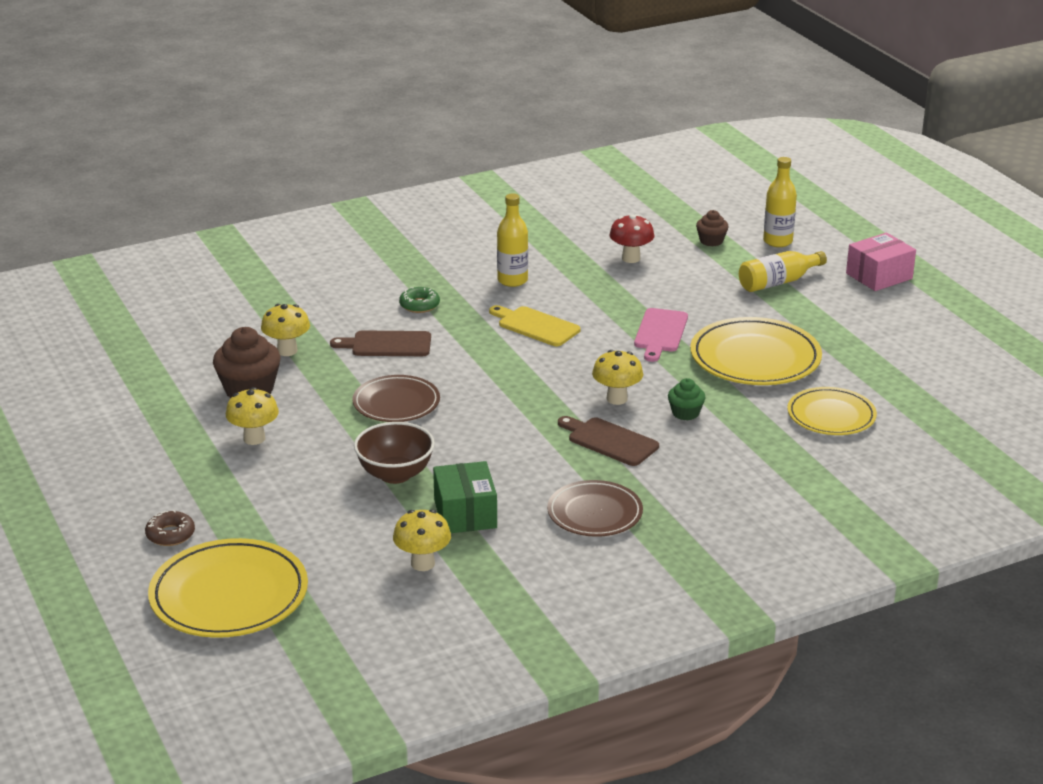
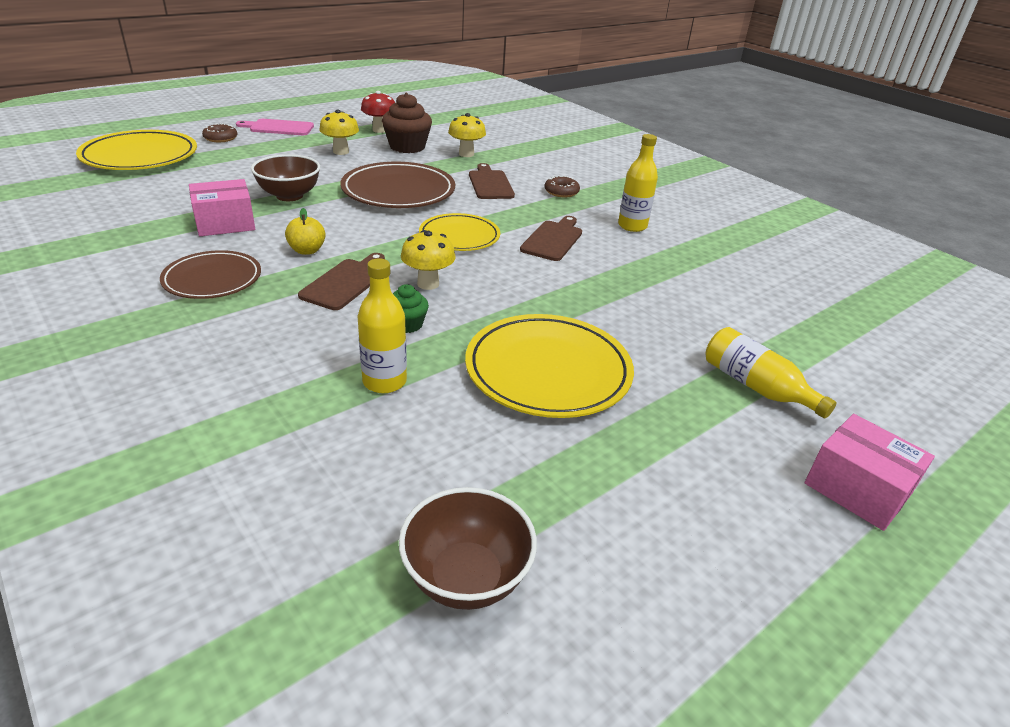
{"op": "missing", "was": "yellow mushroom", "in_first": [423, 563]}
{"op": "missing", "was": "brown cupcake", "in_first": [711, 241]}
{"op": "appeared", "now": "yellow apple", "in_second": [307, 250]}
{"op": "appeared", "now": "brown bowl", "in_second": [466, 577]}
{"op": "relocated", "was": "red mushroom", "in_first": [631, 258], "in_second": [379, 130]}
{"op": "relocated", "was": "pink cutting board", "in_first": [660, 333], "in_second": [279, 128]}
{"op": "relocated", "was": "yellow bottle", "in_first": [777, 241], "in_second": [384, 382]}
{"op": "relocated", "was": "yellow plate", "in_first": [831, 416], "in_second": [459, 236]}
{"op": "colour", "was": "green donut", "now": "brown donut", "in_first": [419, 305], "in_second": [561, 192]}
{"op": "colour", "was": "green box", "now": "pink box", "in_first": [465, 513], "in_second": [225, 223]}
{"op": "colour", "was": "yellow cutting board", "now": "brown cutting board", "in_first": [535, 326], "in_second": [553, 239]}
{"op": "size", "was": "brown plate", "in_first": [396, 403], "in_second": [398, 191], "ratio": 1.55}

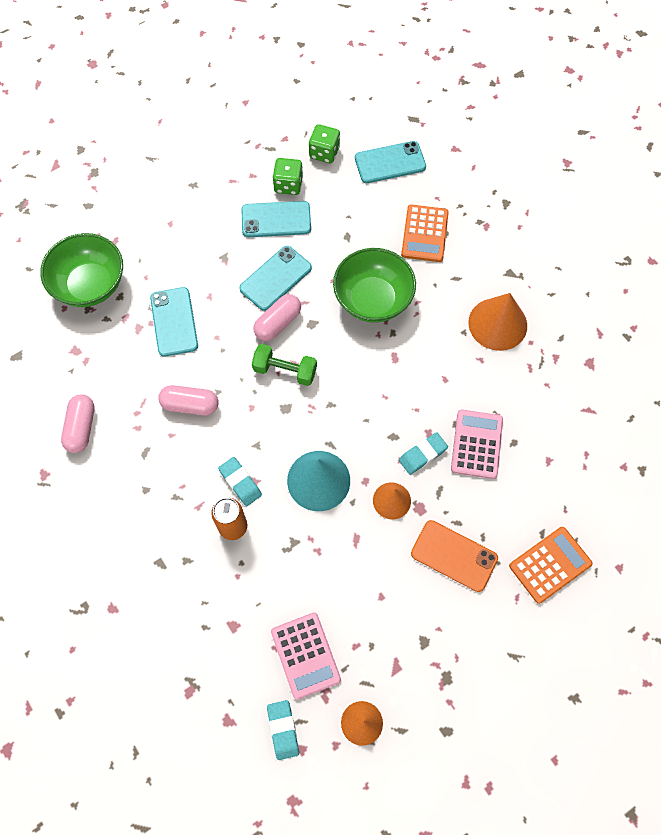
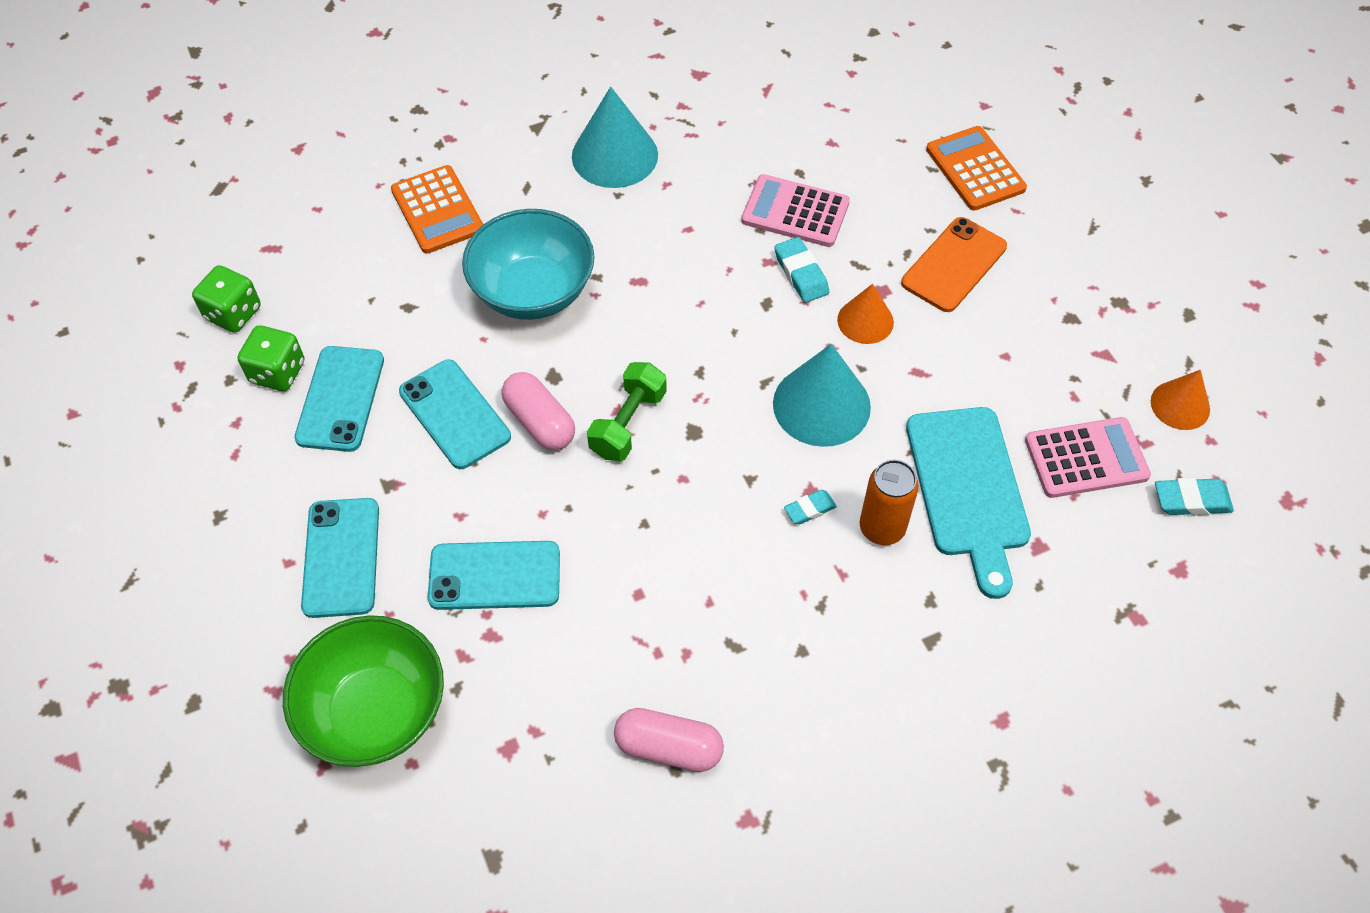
{"op": "missing", "was": "pink capsule", "in_first": [190, 405]}
{"op": "appeared", "now": "turquoise cutting board", "in_second": [968, 489]}
{"op": "relocated", "was": "turquoise phone", "in_first": [390, 162], "in_second": [341, 557]}
{"op": "colour", "was": "green bowl", "now": "turquoise bowl", "in_first": [373, 299], "in_second": [533, 291]}
{"op": "colour", "was": "orange cone", "now": "turquoise cone", "in_first": [497, 324], "in_second": [614, 155]}
{"op": "spun", "was": "orange calculator", "in_first": [424, 234], "in_second": [437, 210], "clockwise": 45}
{"op": "size", "was": "turquoise eraser", "in_first": [240, 482], "in_second": [809, 509], "ratio": 0.66}

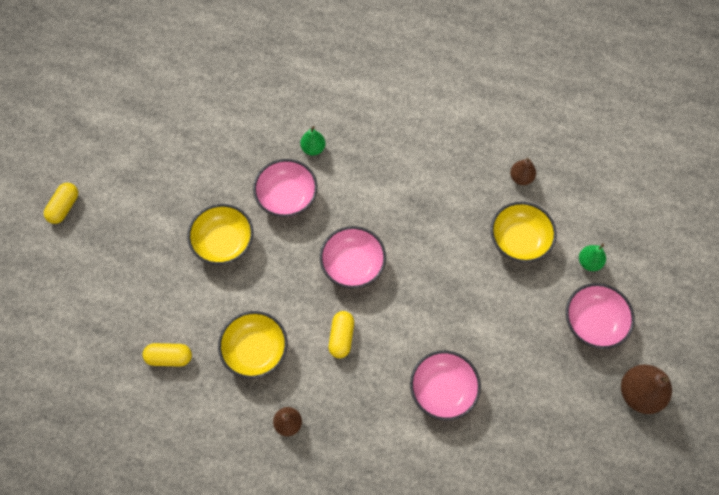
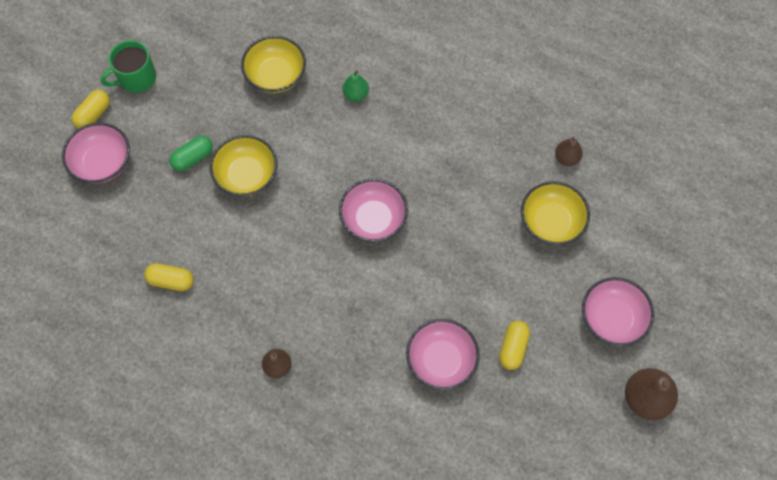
{"op": "missing", "was": "green pear", "in_first": [589, 262]}
{"op": "appeared", "now": "green mug", "in_second": [136, 78]}
{"op": "appeared", "now": "green capsule", "in_second": [193, 158]}
{"op": "relocated", "was": "yellow bowl", "in_first": [255, 350], "in_second": [276, 75]}
{"op": "relocated", "was": "pink bowl", "in_first": [287, 197], "in_second": [102, 163]}
{"op": "relocated", "was": "yellow capsule", "in_first": [341, 337], "in_second": [513, 348]}

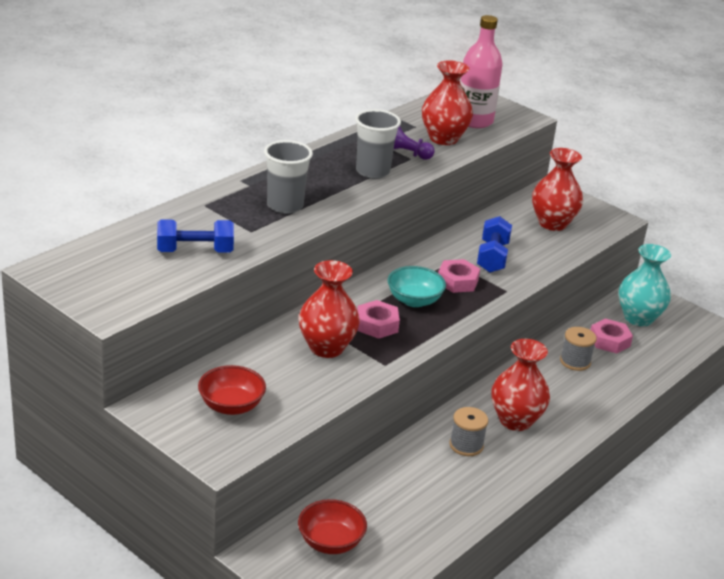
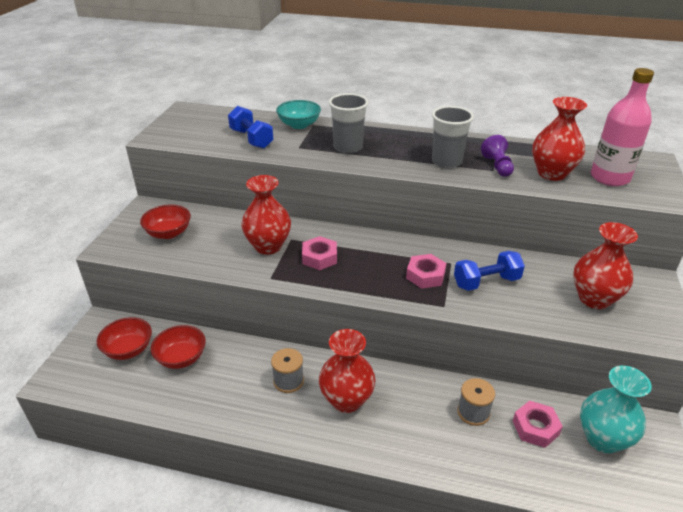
{"op": "appeared", "now": "red bowl", "in_second": [181, 358]}
{"op": "relocated", "was": "turquoise bowl", "in_first": [414, 300], "in_second": [299, 125]}

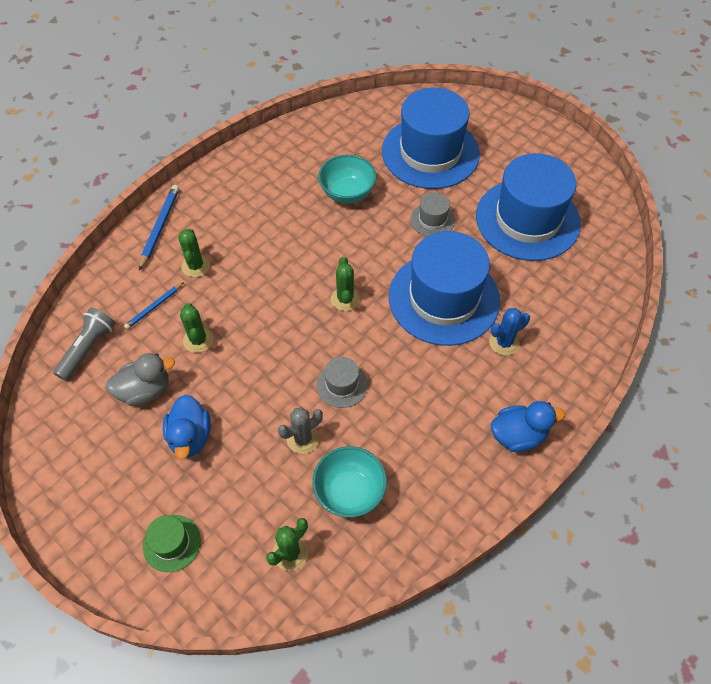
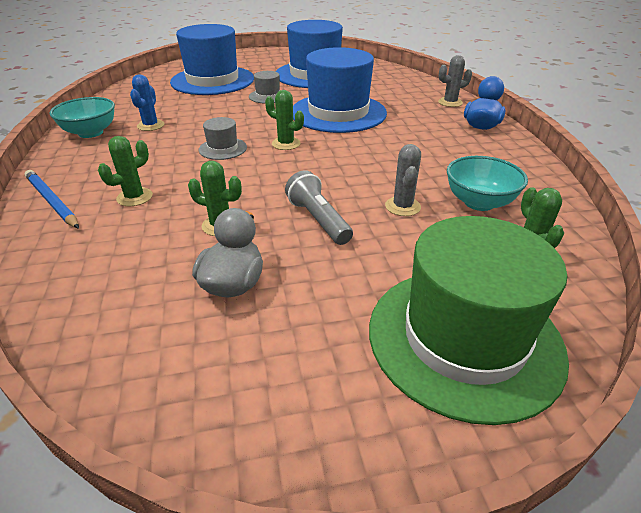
{"op": "missing", "was": "blue pencil", "in_first": [154, 307]}
{"op": "missing", "was": "blue duck", "in_first": [190, 437]}
{"op": "appeared", "now": "grey cactus", "in_second": [450, 102]}
{"op": "relocated", "was": "grey flashlight", "in_first": [88, 348], "in_second": [318, 220]}
{"op": "relocated", "was": "grey hat", "in_first": [342, 385], "in_second": [223, 148]}
{"op": "relocated", "was": "turquoise bowl", "in_first": [347, 193], "in_second": [90, 133]}
{"op": "relocated", "was": "blue cactus", "in_first": [504, 342], "in_second": [150, 125]}
{"op": "spun", "was": "green cactus", "in_first": [196, 266], "in_second": [134, 197], "clockwise": -75}
{"op": "size", "was": "green hat", "in_first": [172, 543], "in_second": [464, 338], "ratio": 2.32}

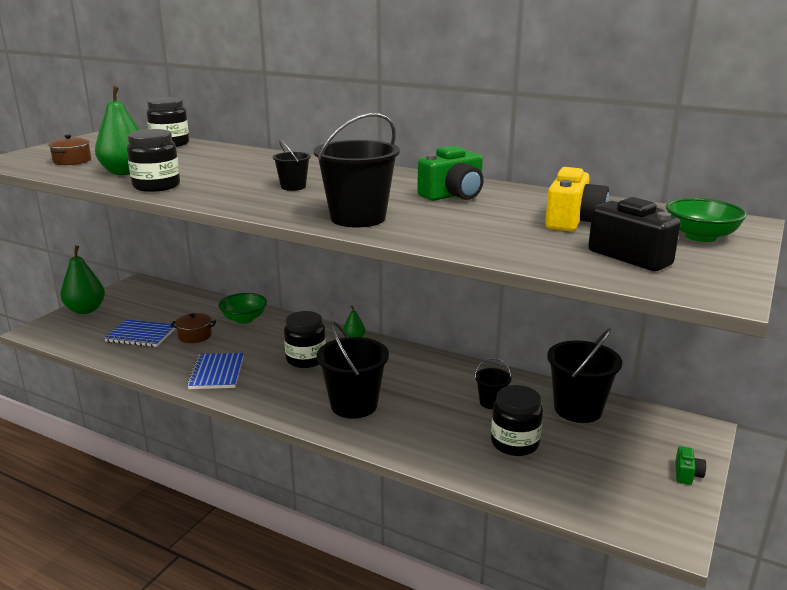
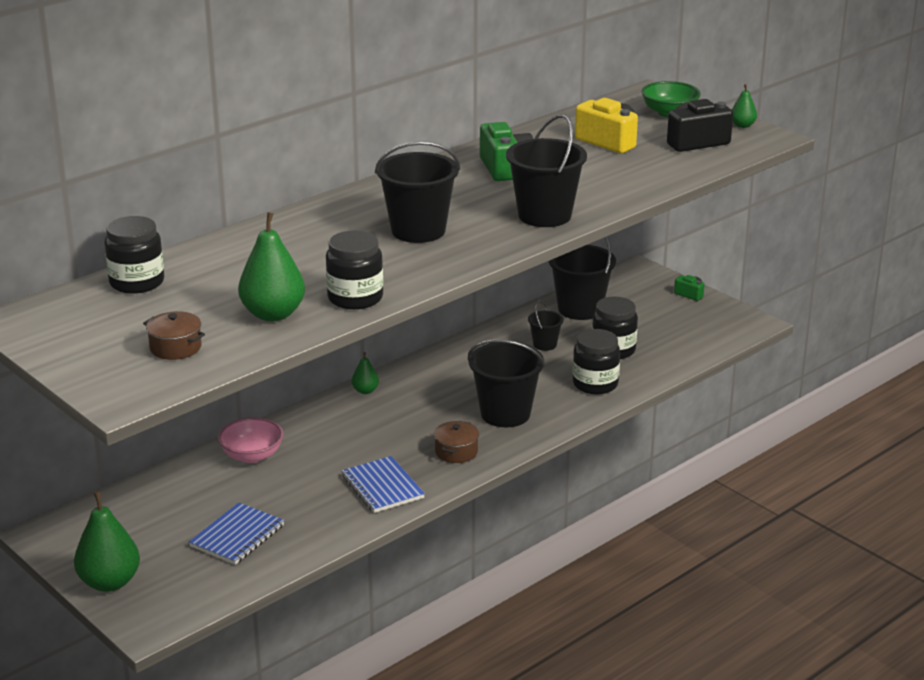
{"op": "appeared", "now": "green pear", "in_second": [742, 125]}
{"op": "relocated", "was": "brown pot", "in_first": [195, 336], "in_second": [456, 452]}
{"op": "relocated", "was": "black jar", "in_first": [306, 359], "in_second": [595, 384]}
{"op": "colour", "was": "green bowl", "now": "pink bowl", "in_first": [244, 319], "in_second": [252, 455]}
{"op": "spun", "was": "blue notebook", "in_first": [216, 373], "in_second": [382, 487], "clockwise": 45}
{"op": "size", "was": "black bucket", "in_first": [293, 187], "in_second": [418, 230], "ratio": 1.96}

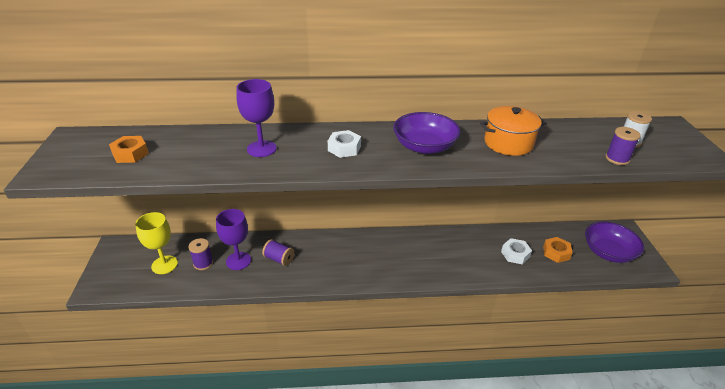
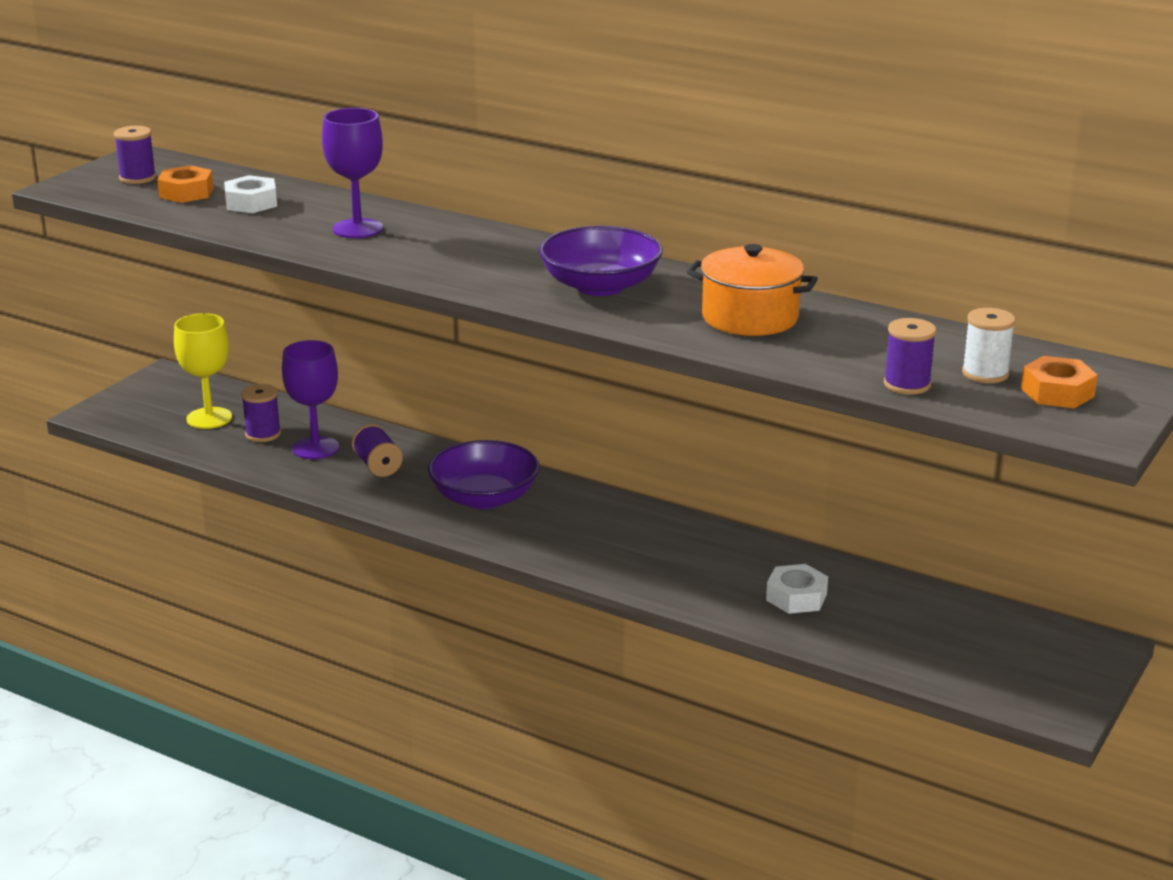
{"op": "appeared", "now": "purple spool", "in_second": [137, 178]}
{"op": "relocated", "was": "white nut", "in_first": [344, 148], "in_second": [251, 203]}
{"op": "relocated", "was": "orange nut", "in_first": [556, 253], "in_second": [1057, 392]}
{"op": "relocated", "was": "purple bowl", "in_first": [608, 252], "in_second": [484, 498]}

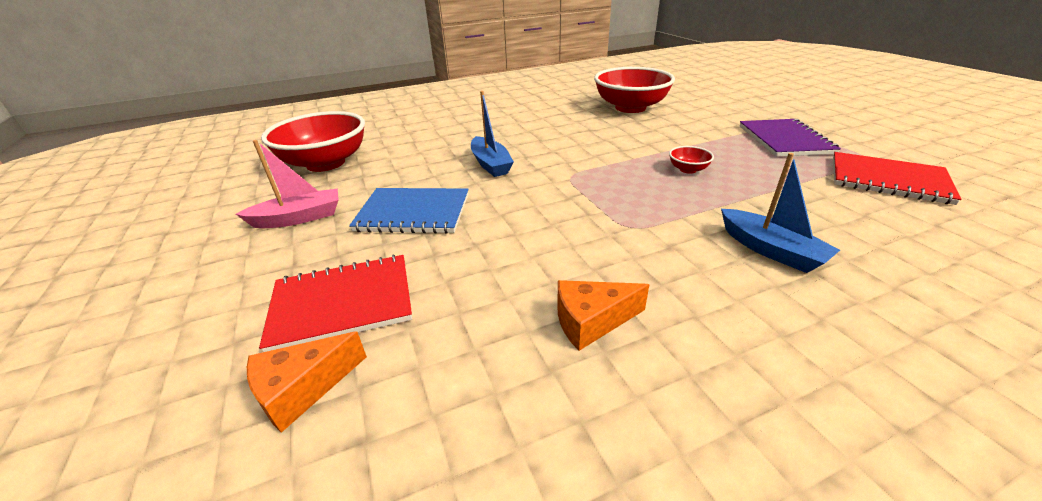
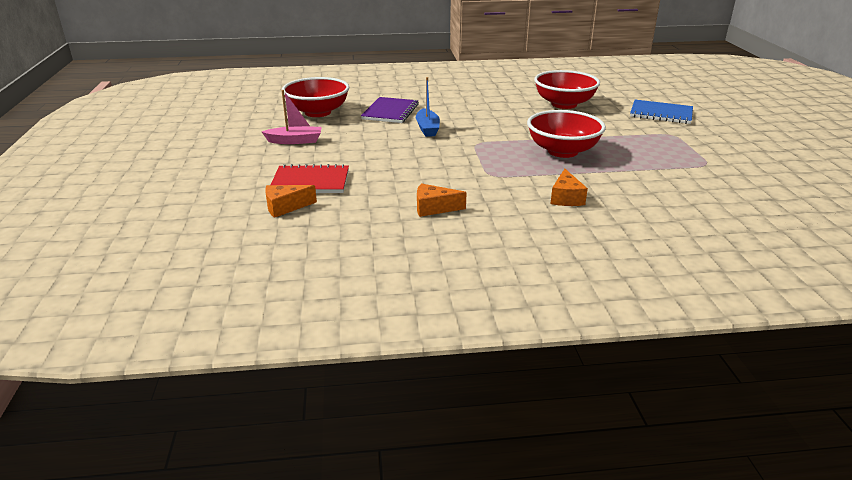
{"op": "missing", "was": "red notebook", "in_first": [888, 180]}
{"op": "relocated", "was": "blue notebook", "in_first": [413, 213], "in_second": [661, 113]}
{"op": "relocated", "was": "purple notebook", "in_first": [784, 140], "in_second": [390, 112]}
{"op": "exchanged", "was": "blue boat", "now": "orange cheese", "in_first": [770, 250], "in_second": [566, 198]}
{"op": "size", "was": "red bowl", "in_first": [688, 169], "in_second": [562, 151], "ratio": 2.45}

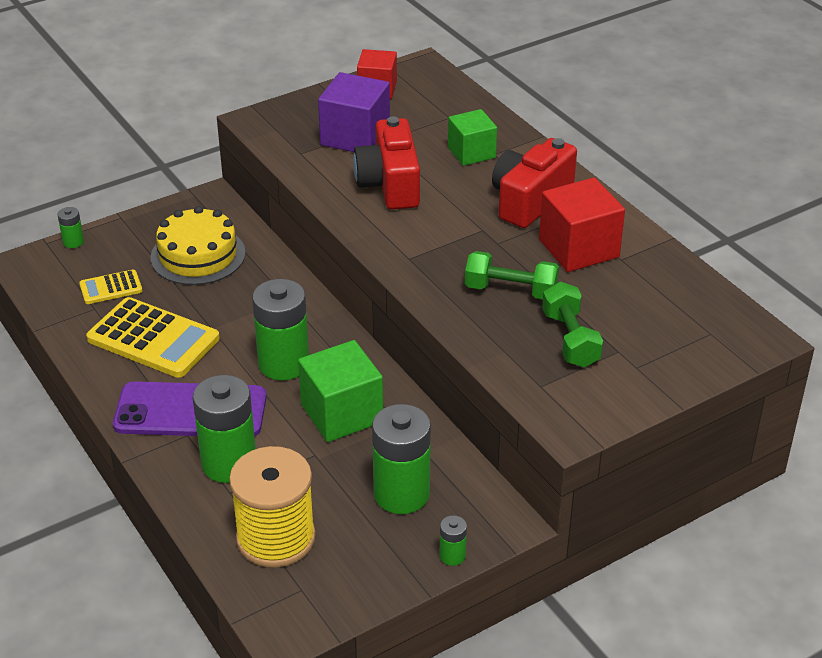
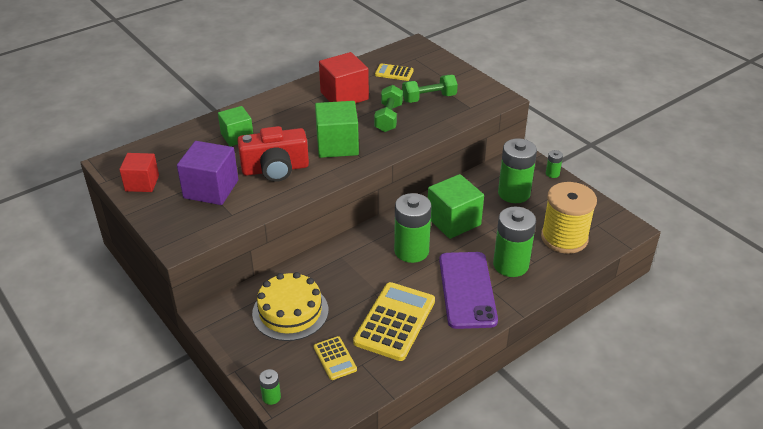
{"op": "missing", "was": "red camera", "in_first": [530, 200]}
{"op": "appeared", "now": "green cube", "in_second": [337, 145]}
{"op": "appeared", "now": "yellow calculator", "in_second": [394, 73]}

